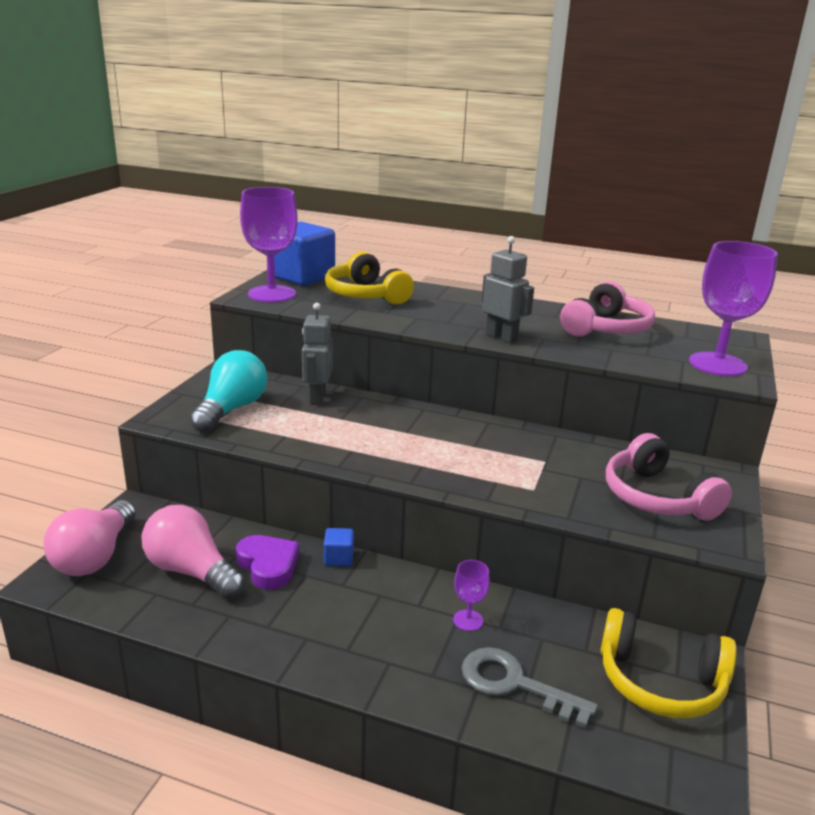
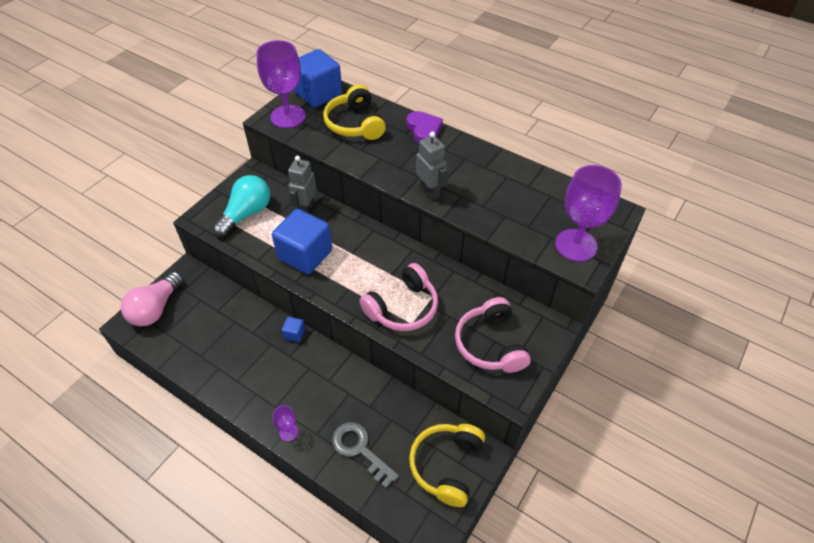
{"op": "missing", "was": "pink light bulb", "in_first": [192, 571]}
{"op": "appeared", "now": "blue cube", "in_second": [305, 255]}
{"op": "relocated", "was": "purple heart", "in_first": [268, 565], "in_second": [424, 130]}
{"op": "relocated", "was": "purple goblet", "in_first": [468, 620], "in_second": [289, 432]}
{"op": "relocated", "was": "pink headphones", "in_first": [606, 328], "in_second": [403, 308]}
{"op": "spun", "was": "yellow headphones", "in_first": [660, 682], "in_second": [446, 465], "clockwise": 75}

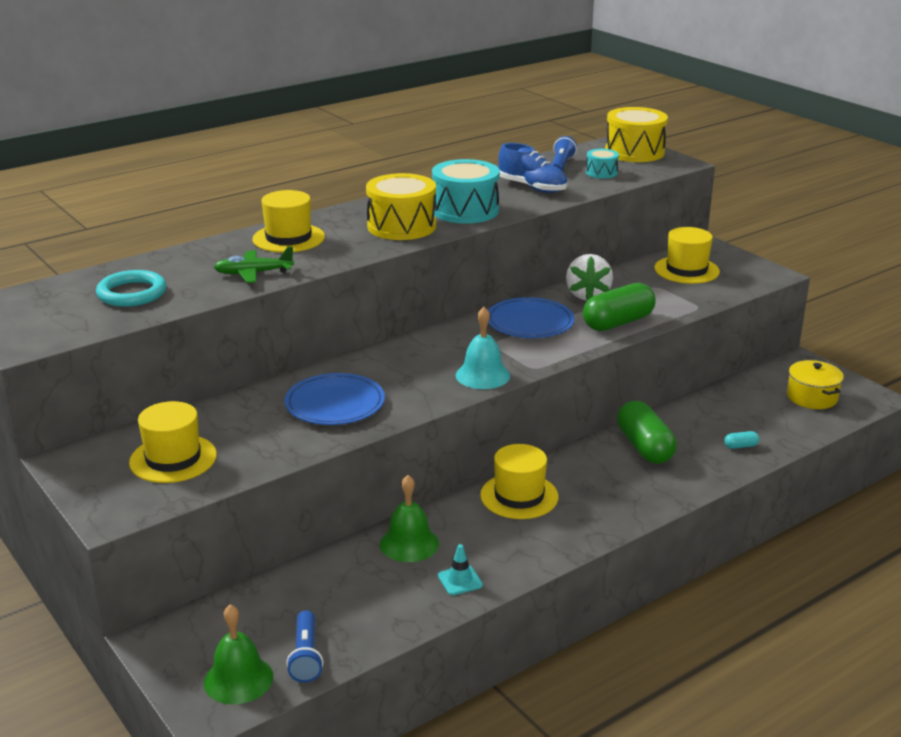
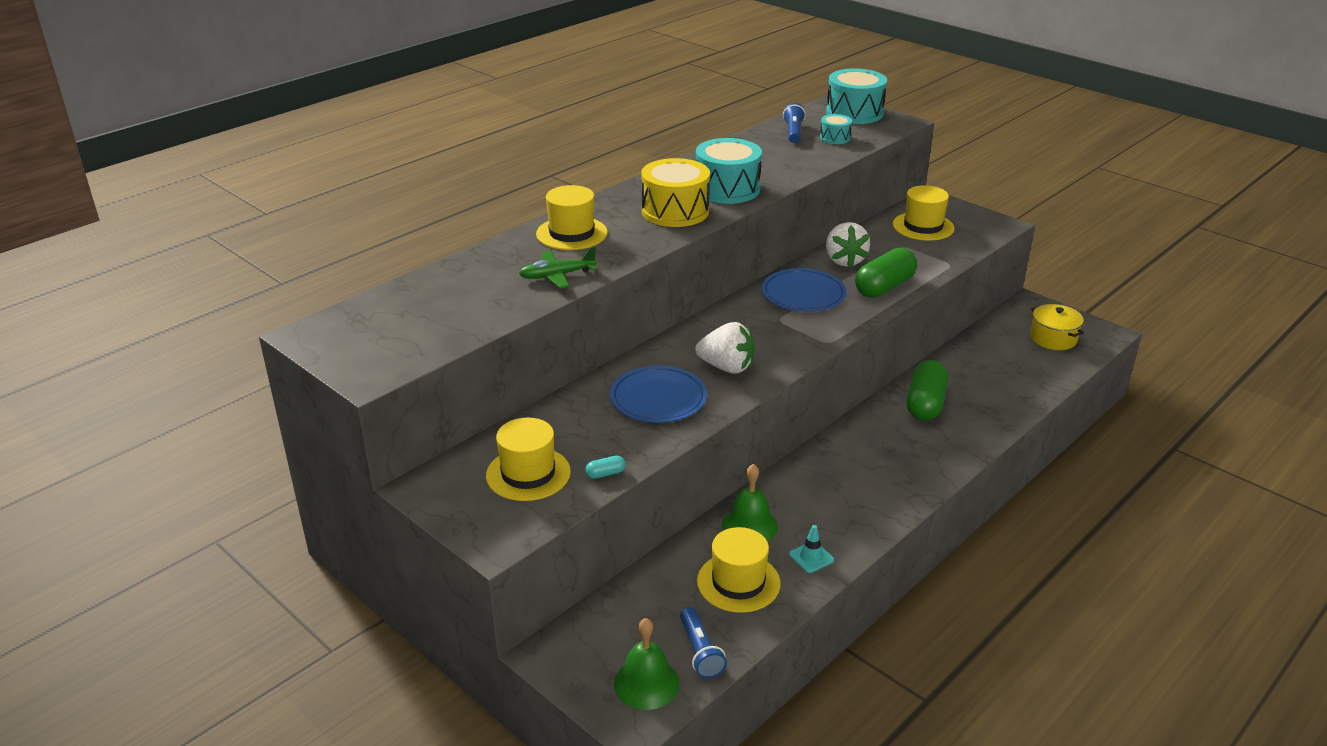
{"op": "missing", "was": "turquoise ring", "in_first": [132, 293]}
{"op": "missing", "was": "turquoise bell", "in_first": [482, 375]}
{"op": "missing", "was": "blue shoe", "in_first": [532, 187]}
{"op": "appeared", "now": "white strawberry", "in_second": [727, 367]}
{"op": "relocated", "was": "yellow hat", "in_first": [519, 496], "in_second": [738, 582]}
{"op": "relocated", "was": "turquoise capsule", "in_first": [740, 446], "in_second": [605, 474]}
{"op": "colour", "was": "yellow drum", "now": "turquoise drum", "in_first": [634, 152], "in_second": [854, 113]}
{"op": "spun", "was": "green capsule", "in_first": [644, 447], "in_second": [925, 404], "clockwise": 45}

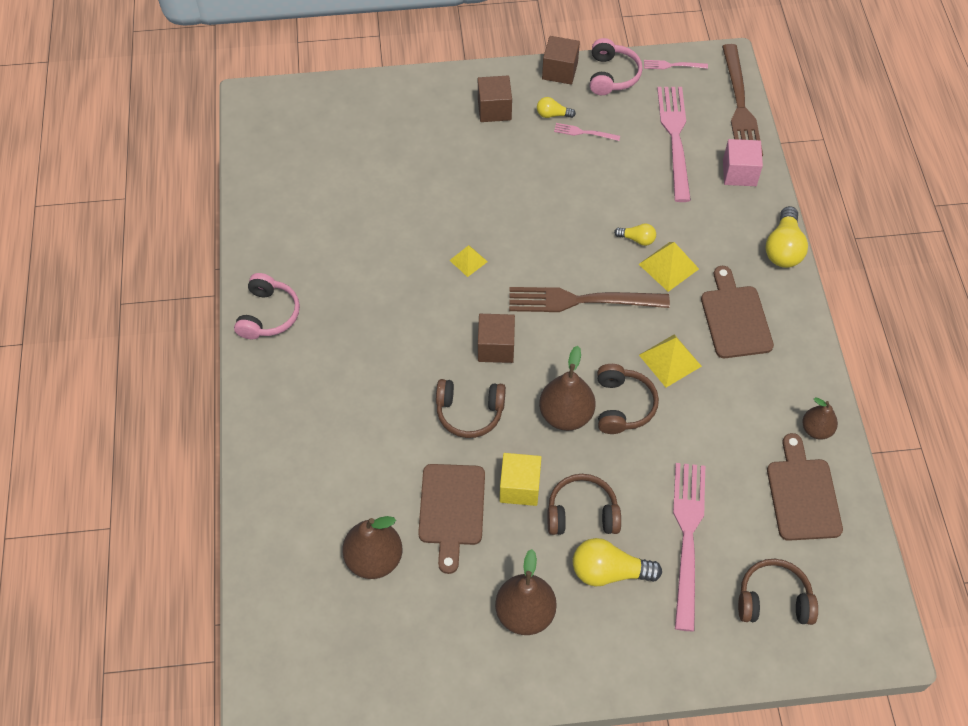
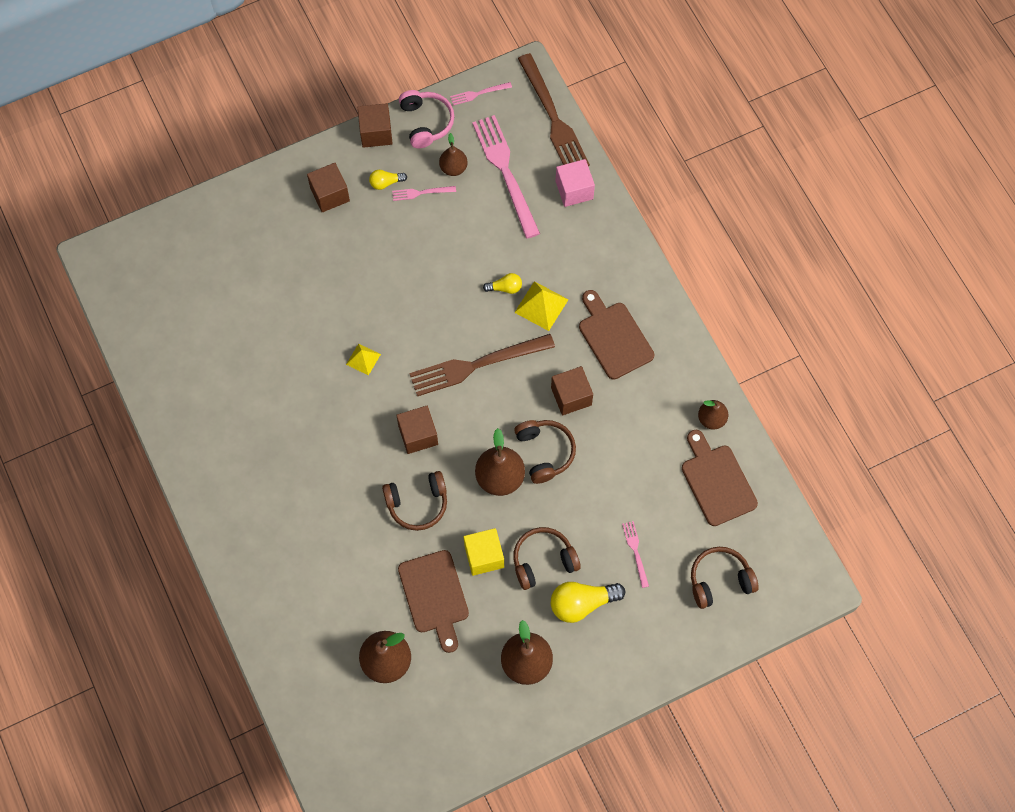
{"op": "missing", "was": "pink headphones", "in_first": [268, 314]}
{"op": "missing", "was": "yellow light bulb", "in_first": [783, 248]}
{"op": "appeared", "now": "brown pear", "in_second": [453, 168]}
{"op": "exchanged", "was": "yellow pyramid", "now": "brown cube", "in_first": [670, 360], "in_second": [571, 396]}
{"op": "size", "was": "pink fork", "in_first": [687, 537], "in_second": [635, 551], "ratio": 0.45}

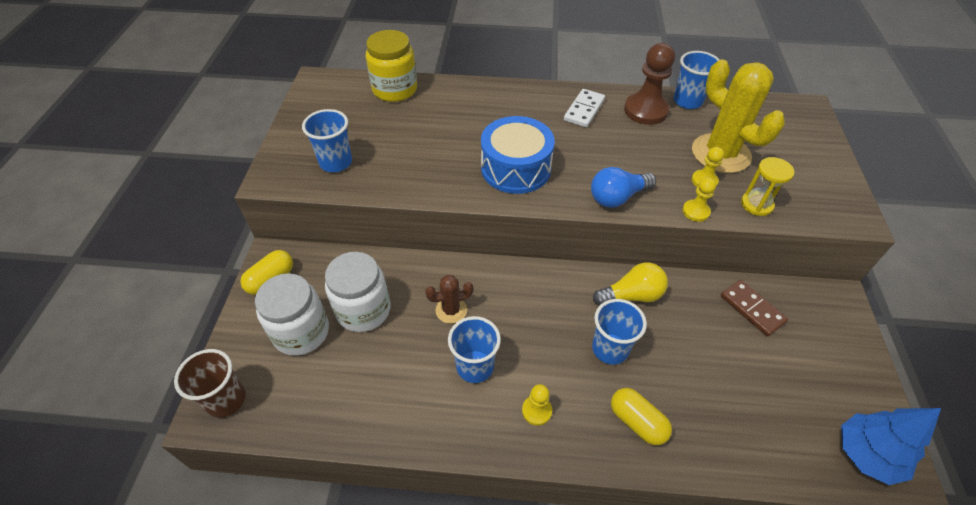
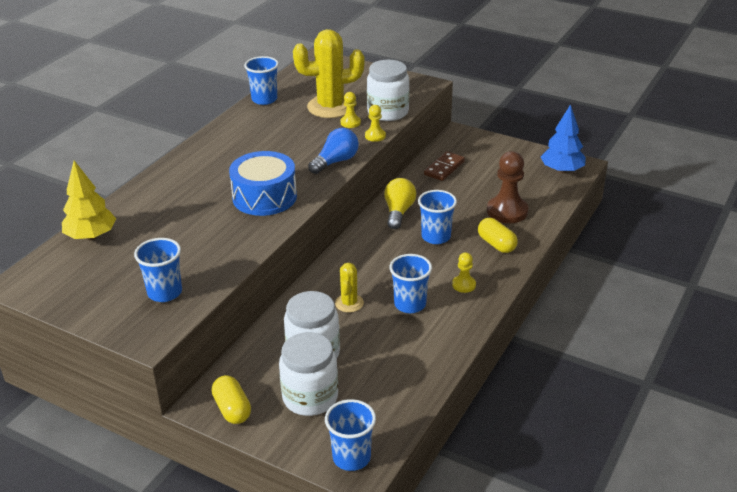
{"op": "missing", "was": "white domino", "in_first": [584, 110]}
{"op": "relocated", "was": "brown pawn", "in_first": [645, 110], "in_second": [507, 211]}
{"op": "exchanged", "was": "yellow jar", "now": "yellow tree", "in_first": [395, 89], "in_second": [91, 236]}
{"op": "exchanged", "was": "yellow hourglass", "now": "white jar", "in_first": [756, 204], "in_second": [388, 112]}
{"op": "colour", "was": "brown cup", "now": "blue cup", "in_first": [226, 400], "in_second": [351, 457]}
{"op": "colour", "was": "brown cactus", "now": "yellow cactus", "in_first": [451, 310], "in_second": [349, 303]}
{"op": "spun", "was": "blue light bulb", "in_first": [617, 197], "in_second": [335, 161], "clockwise": -135}
{"op": "spun", "was": "yellow capsule", "in_first": [637, 422], "in_second": [496, 244], "clockwise": 75}
{"op": "spun", "was": "brown domino", "in_first": [752, 309], "in_second": [444, 168], "clockwise": -45}

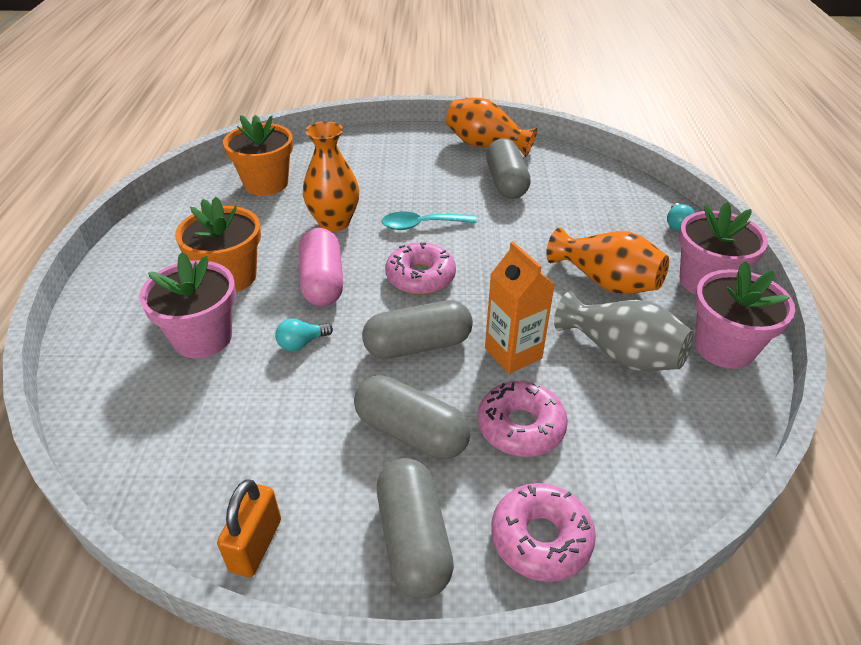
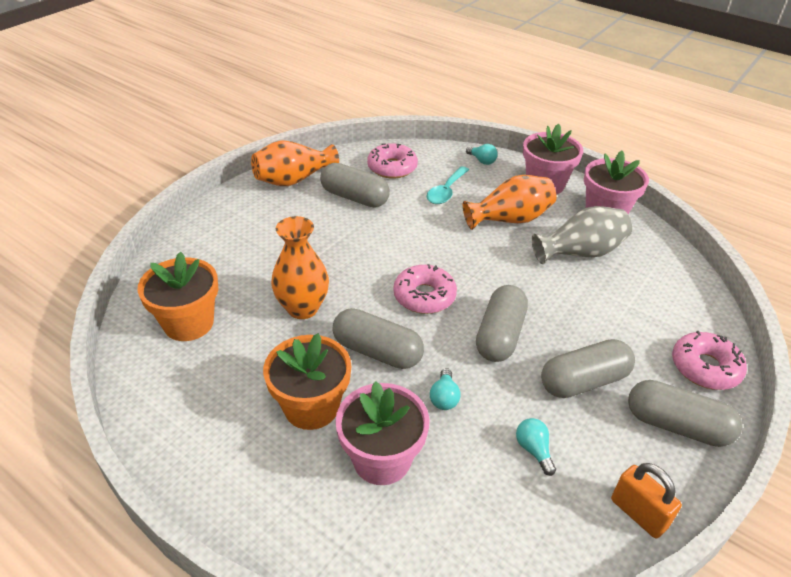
{"op": "missing", "was": "orange carton", "in_first": [513, 353]}
{"op": "appeared", "now": "turquoise light bulb", "in_second": [533, 450]}
{"op": "relocated", "was": "turquoise spoon", "in_first": [422, 225], "in_second": [446, 191]}
{"op": "relocated", "was": "pink donut", "in_first": [520, 427], "in_second": [392, 167]}
{"op": "colour", "was": "pink capsule", "now": "grey capsule", "in_first": [322, 282], "in_second": [377, 351]}

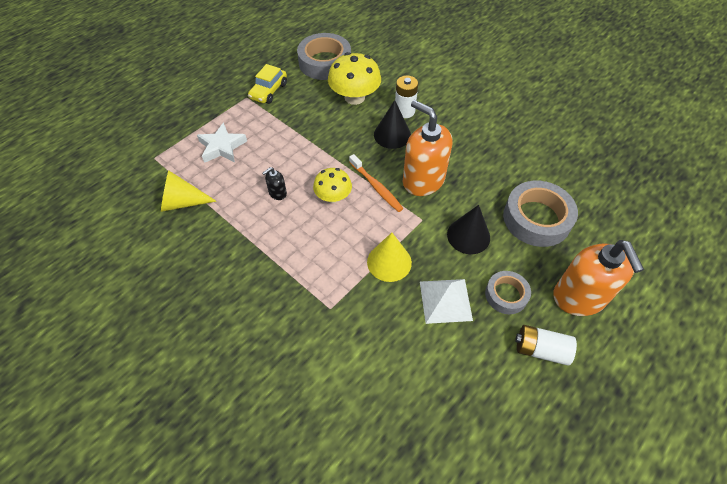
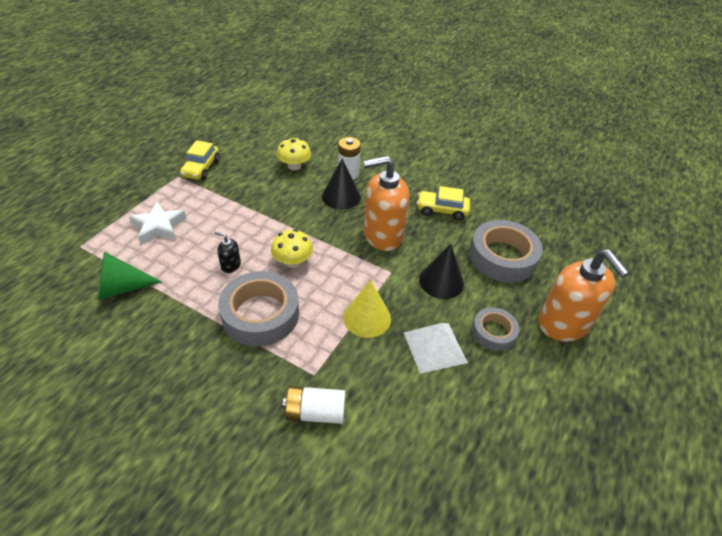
{"op": "missing", "was": "orange toothbrush", "in_first": [376, 187]}
{"op": "appeared", "now": "yellow car", "in_second": [442, 210]}
{"op": "relocated", "was": "grey tape", "in_first": [325, 62], "in_second": [260, 314]}
{"op": "relocated", "was": "white battery", "in_first": [541, 350], "in_second": [315, 412]}
{"op": "colour", "was": "yellow cone", "now": "green cone", "in_first": [182, 202], "in_second": [121, 288]}
{"op": "spun", "was": "black soap dispenser", "in_first": [277, 193], "in_second": [230, 265], "clockwise": 75}
{"op": "spun", "was": "orange soap dispenser", "in_first": [423, 180], "in_second": [382, 235], "clockwise": -45}
{"op": "size", "was": "yellow mushroom", "in_first": [354, 97], "in_second": [294, 166], "ratio": 0.63}

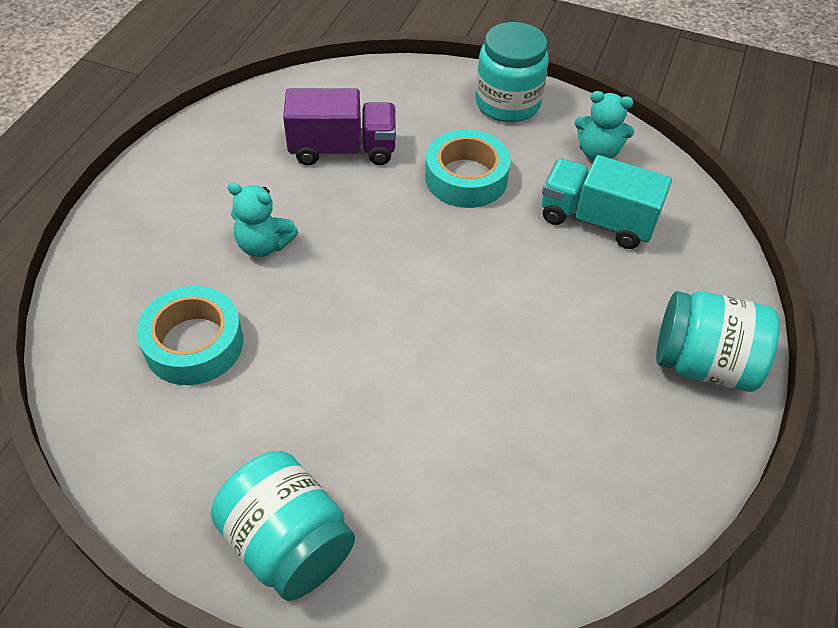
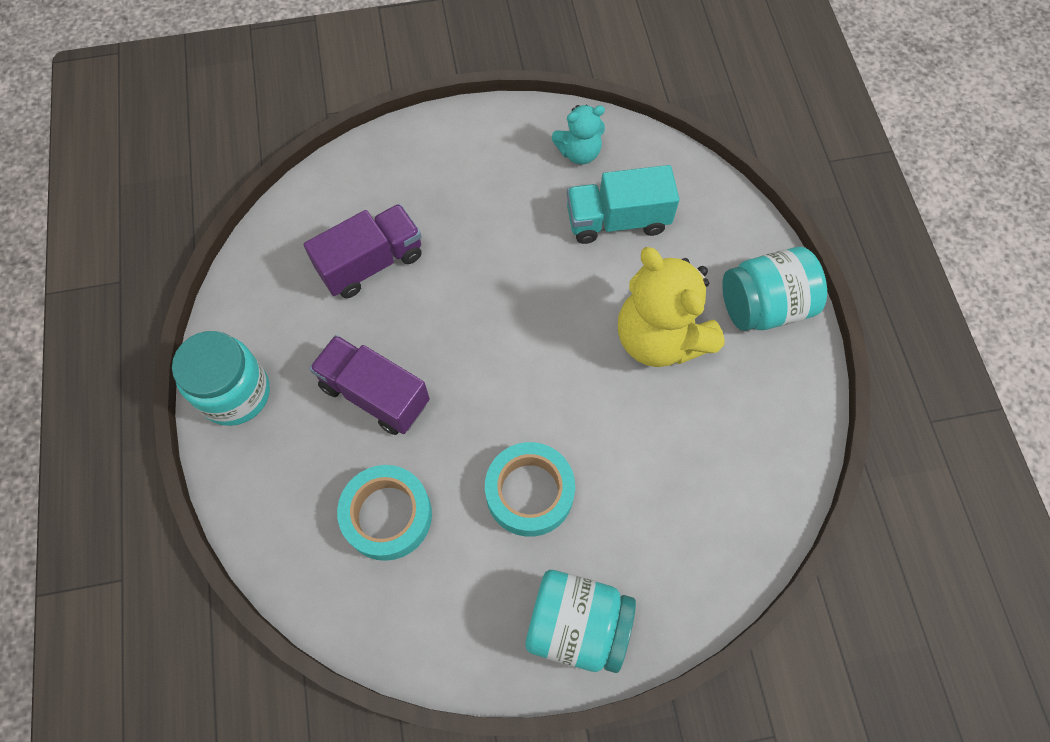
{"op": "appeared", "now": "yellow teddy bear", "in_second": [660, 338]}
{"op": "relocated", "was": "turquoise tape", "in_first": [466, 178], "in_second": [529, 492]}
{"op": "relocated", "was": "turquoise jar", "in_first": [507, 103], "in_second": [235, 393]}
{"op": "exchanged", "was": "turquoise teddy bear", "now": "purple truck", "in_first": [264, 245], "in_second": [375, 394]}

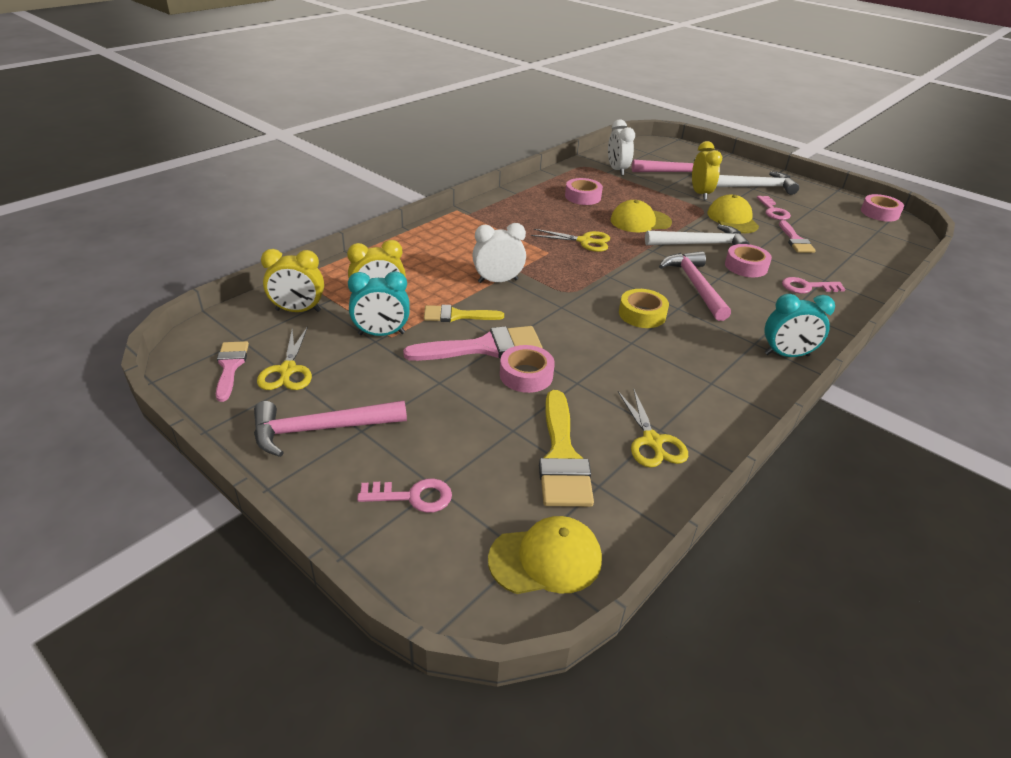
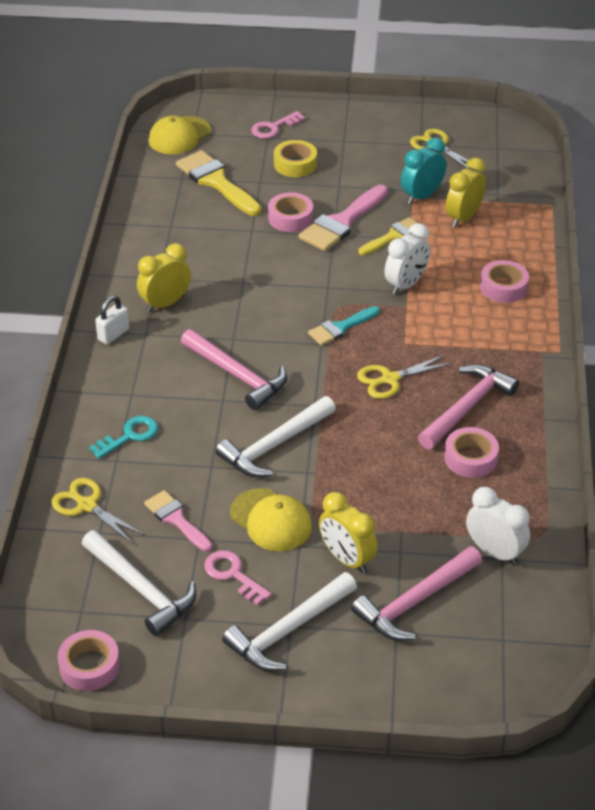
{"op": "missing", "was": "pink brush", "in_first": [230, 366]}
{"op": "missing", "was": "yellow cap", "in_first": [640, 221]}
{"op": "appeared", "now": "white hammer", "in_second": [141, 589]}
{"op": "appeared", "now": "turquoise brush", "in_second": [340, 328]}
{"op": "relocated", "was": "pink hammer", "in_first": [320, 429], "in_second": [467, 407]}
{"op": "relocated", "was": "yellow clock", "in_first": [298, 310], "in_second": [165, 303]}
{"op": "relocated", "was": "yellow scissors", "in_first": [652, 441], "in_second": [87, 505]}
{"op": "relocated", "was": "yellow tape", "in_first": [642, 314], "in_second": [295, 164]}
{"op": "relocated", "was": "pink tape", "in_first": [746, 266], "in_second": [503, 287]}
{"op": "exchanged", "was": "turquoise clock", "now": "white padlock", "in_first": [786, 355], "in_second": [113, 334]}
{"op": "colour", "was": "pink key", "now": "turquoise key", "in_first": [807, 287], "in_second": [129, 436]}

